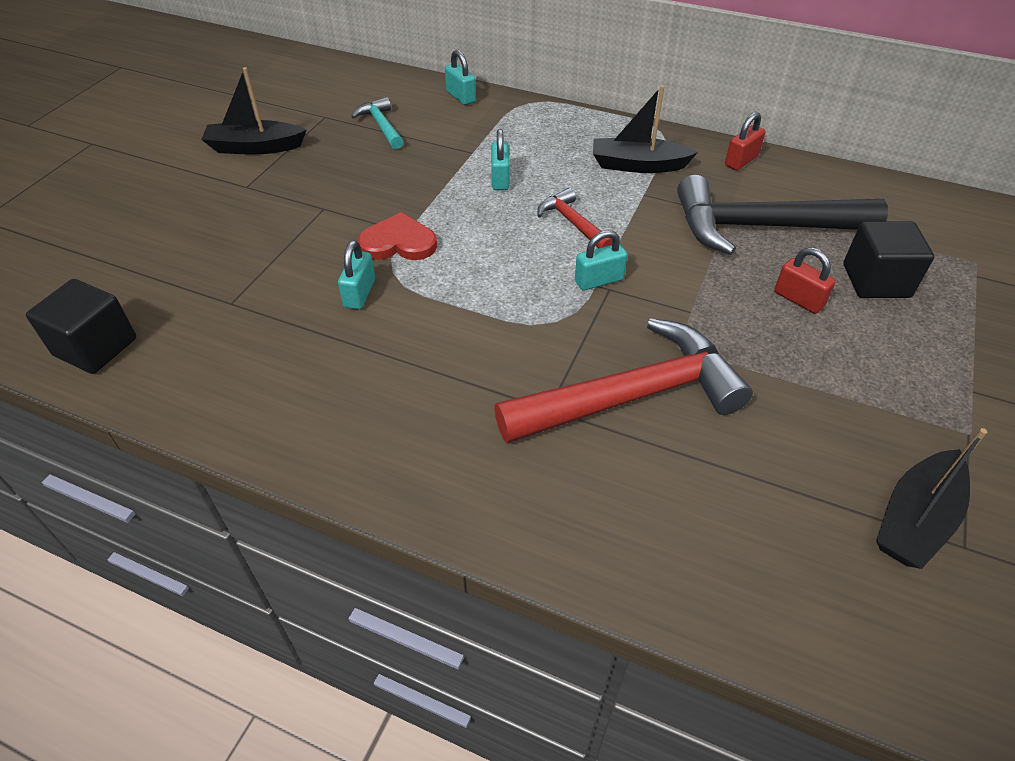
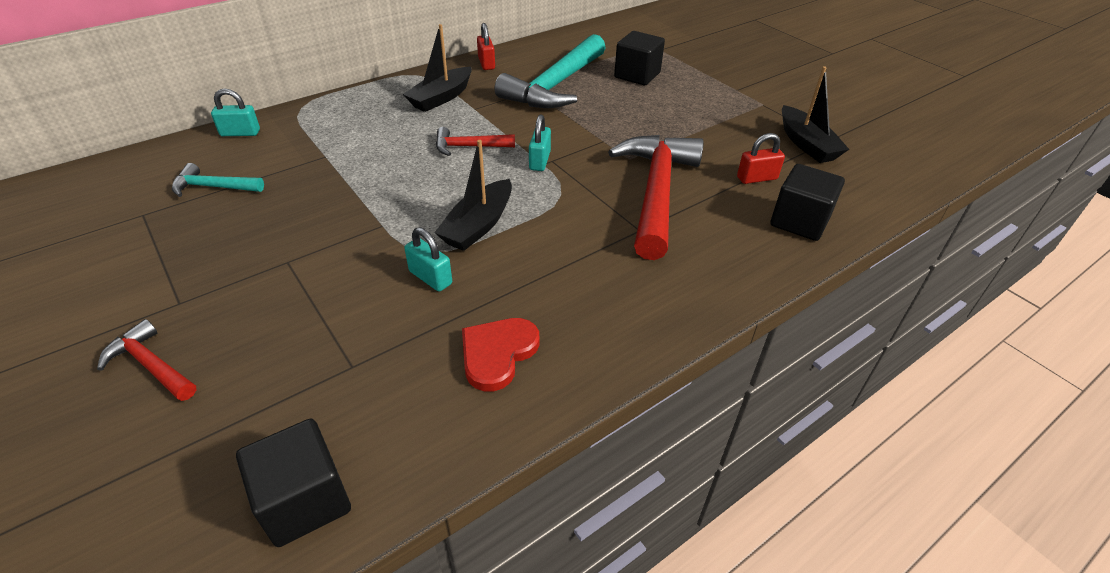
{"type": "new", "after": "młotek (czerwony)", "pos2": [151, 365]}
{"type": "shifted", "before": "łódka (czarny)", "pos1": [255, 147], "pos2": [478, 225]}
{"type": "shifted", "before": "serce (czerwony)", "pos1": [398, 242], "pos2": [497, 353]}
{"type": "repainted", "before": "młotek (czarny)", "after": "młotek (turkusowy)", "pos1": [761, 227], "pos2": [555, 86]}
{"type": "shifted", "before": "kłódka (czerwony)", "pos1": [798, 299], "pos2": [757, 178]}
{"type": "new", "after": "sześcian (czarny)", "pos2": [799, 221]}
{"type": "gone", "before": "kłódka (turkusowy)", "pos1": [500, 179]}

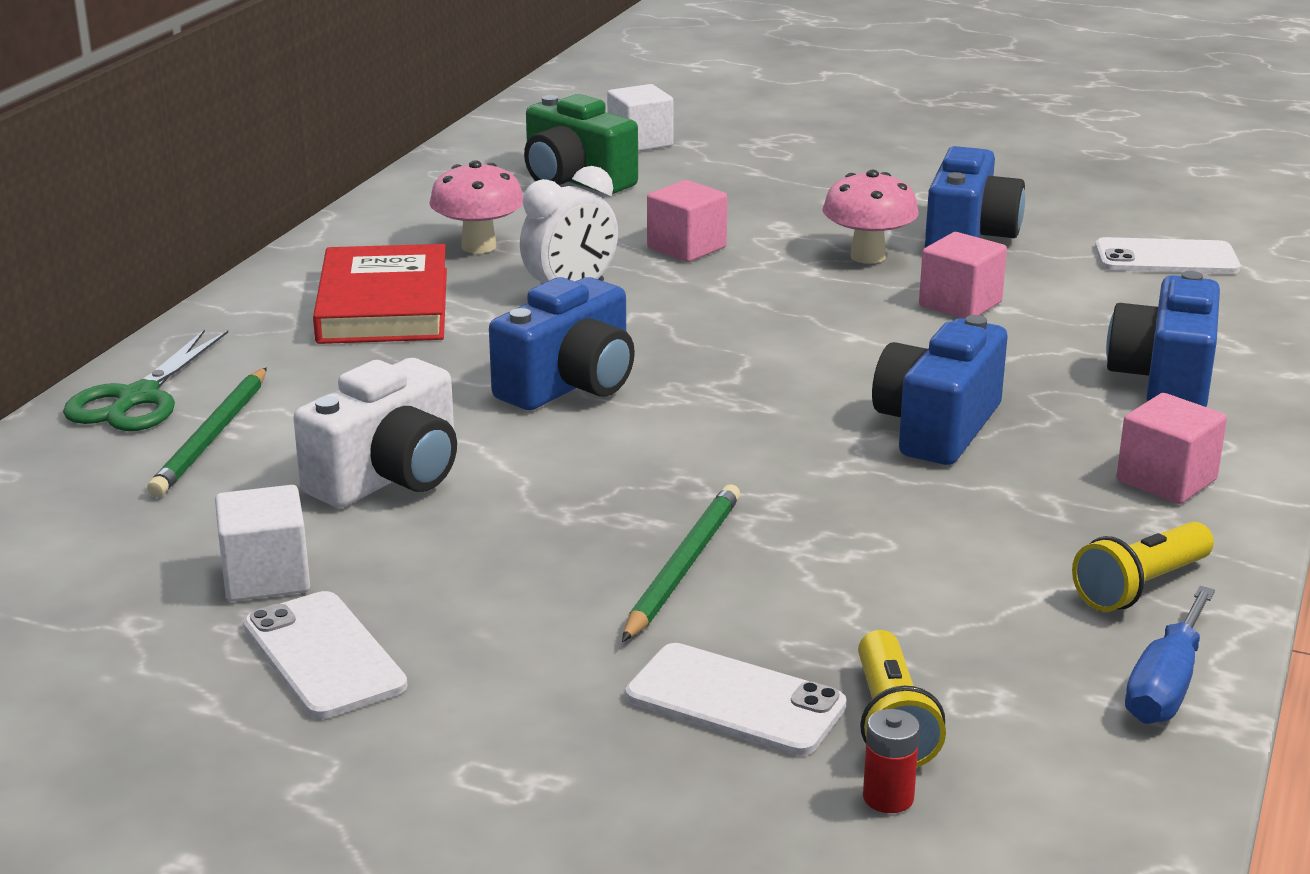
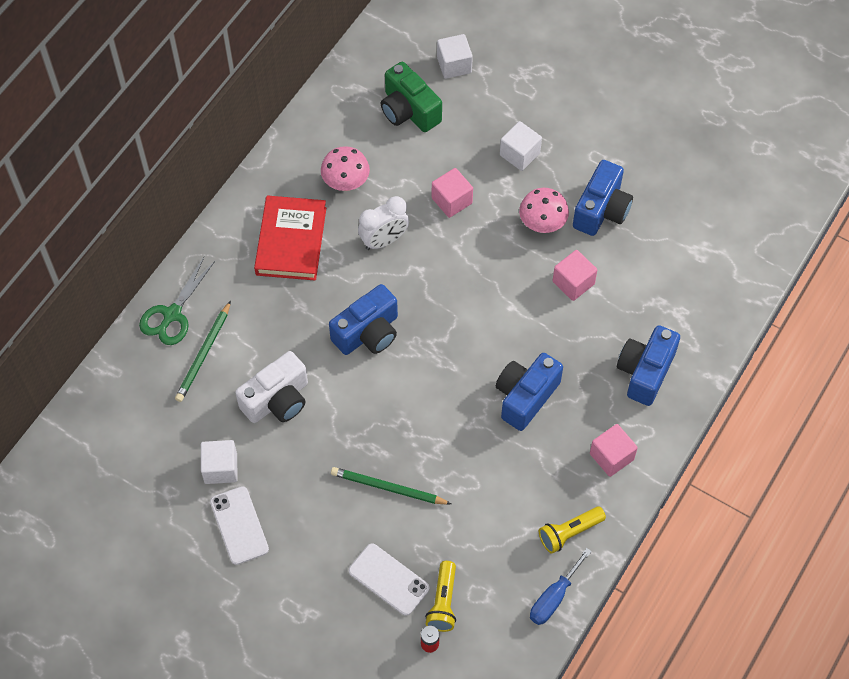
{"type": "rotated", "before": "ołówek (zielony)", "pos1": [682, 566], "pos2": [388, 488], "turn": -105}
{"type": "new", "after": "sześcian (biały)", "pos2": [519, 154]}
{"type": "gone", "before": "telefon (biały)", "pos1": [1166, 258]}

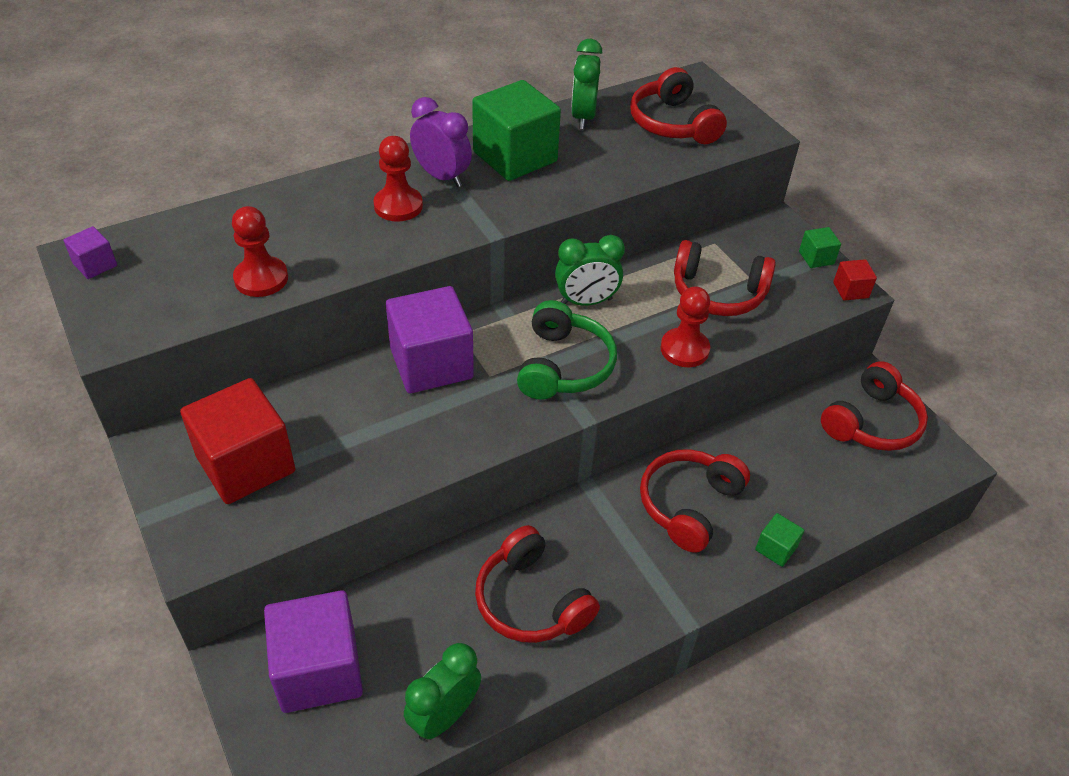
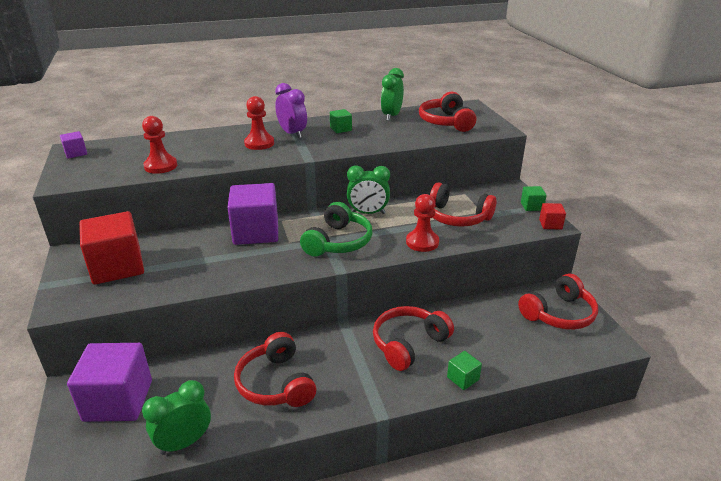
{"type": "scaled", "before": "sześcian (zielony)", "pos1": [515, 157], "pos2": [340, 129], "scale": 0.45}

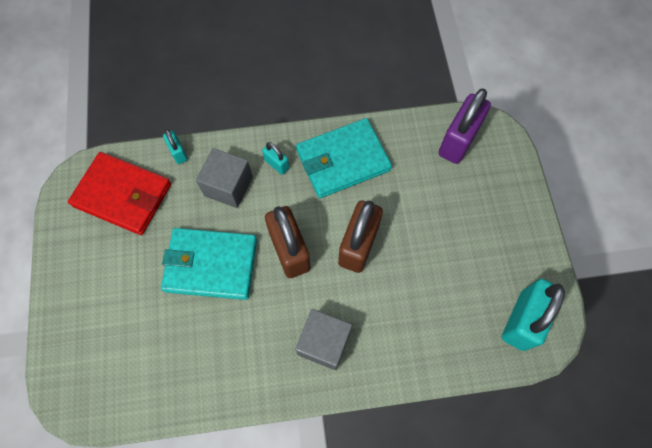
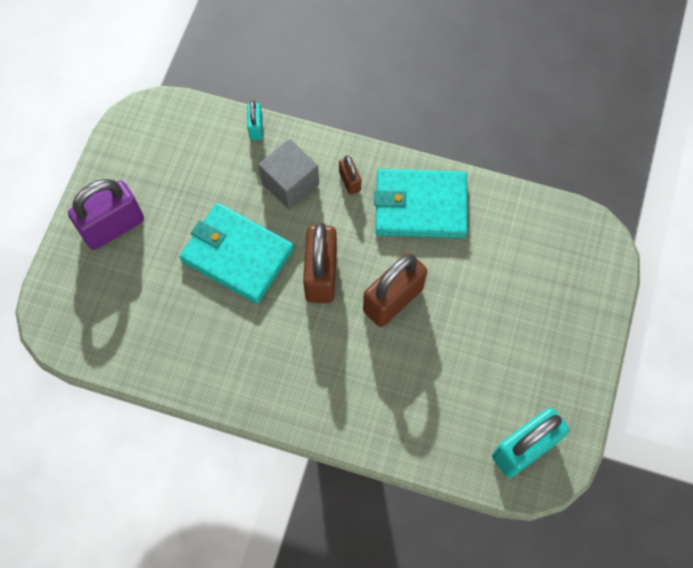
{"type": "shifted", "before": "kłódka (fioletowy)", "pos1": [458, 141], "pos2": [113, 227]}
{"type": "repainted", "before": "kłódka (turkusowy)", "after": "kłódka (brązowy)", "pos1": [276, 164], "pos2": [350, 181]}
{"type": "gone", "before": "portfel (czerwony)", "pos1": [123, 195]}
{"type": "gone", "before": "sześcian (szary)", "pos1": [324, 343]}

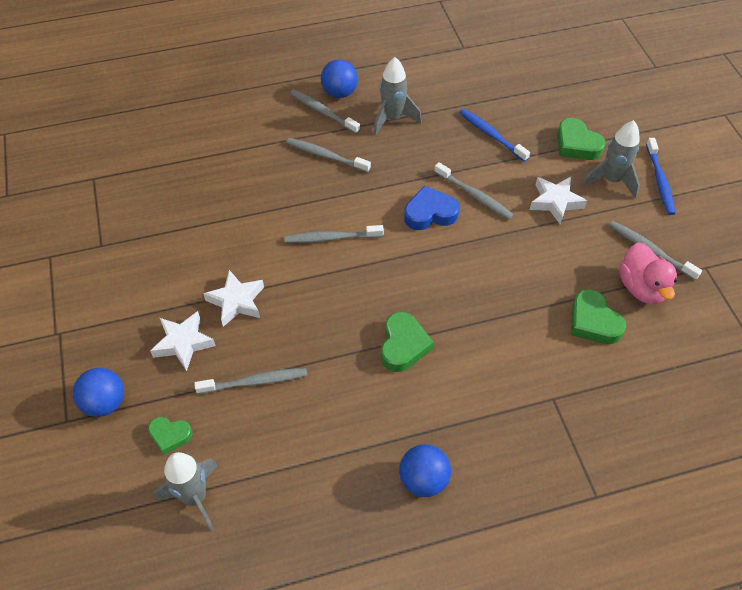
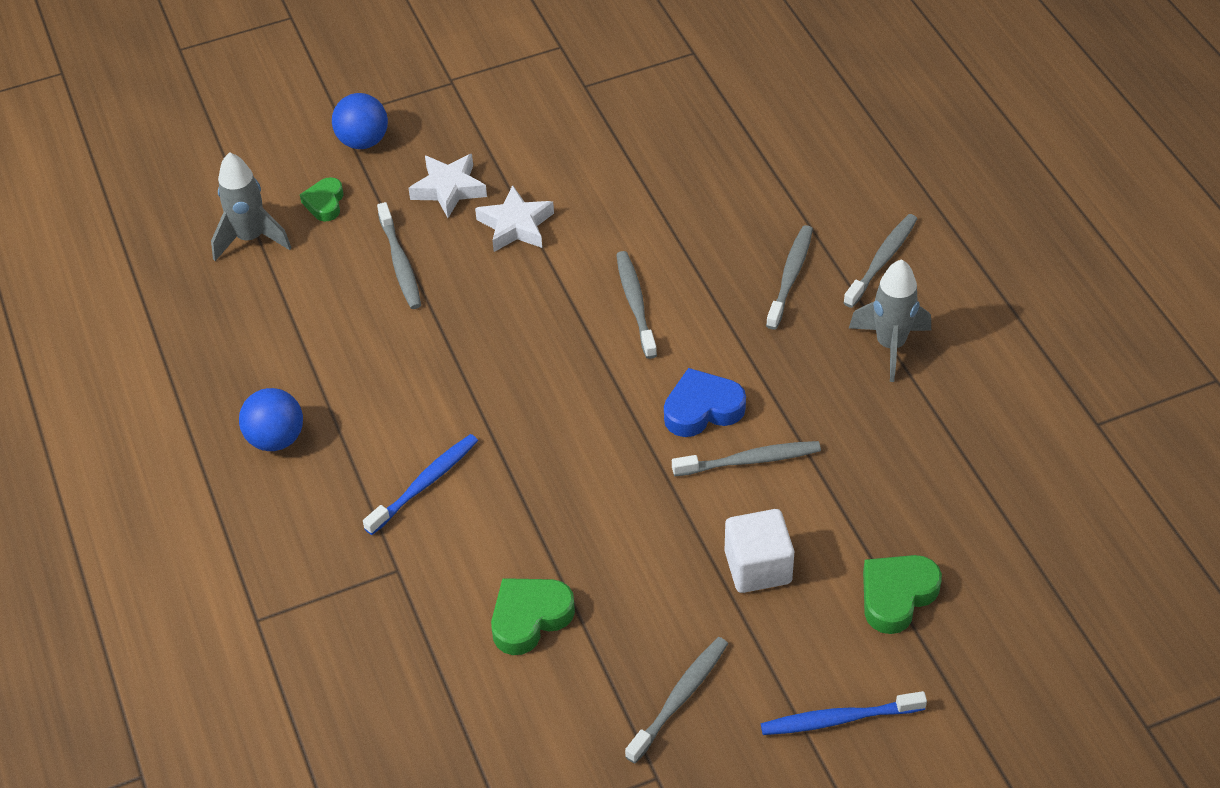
{"type": "shifted", "before": "szczoteczka do zębów (niebieski)", "pos1": [491, 135], "pos2": [424, 484]}
{"type": "rotated", "before": "serce (niebieski)", "pos1": [430, 213], "pos2": [702, 409], "turn": -90}
{"type": "rotated", "before": "szczoteczka do zębów (szary)", "pos1": [474, 195], "pos2": [749, 460], "turn": -135}
{"type": "swapped", "before": "gwiazda (biały)", "after": "sześcian (biały)", "pos1": [555, 202], "pos2": [758, 567]}
{"type": "gone", "before": "piłka (niebieski)", "pos1": [339, 92]}
{"type": "gone", "before": "serce (zielony)", "pos1": [403, 345]}
{"type": "gone", "before": "rakieta (szary)", "pos1": [611, 180]}
{"type": "gone", "before": "kaczka (różowy)", "pos1": [641, 288]}

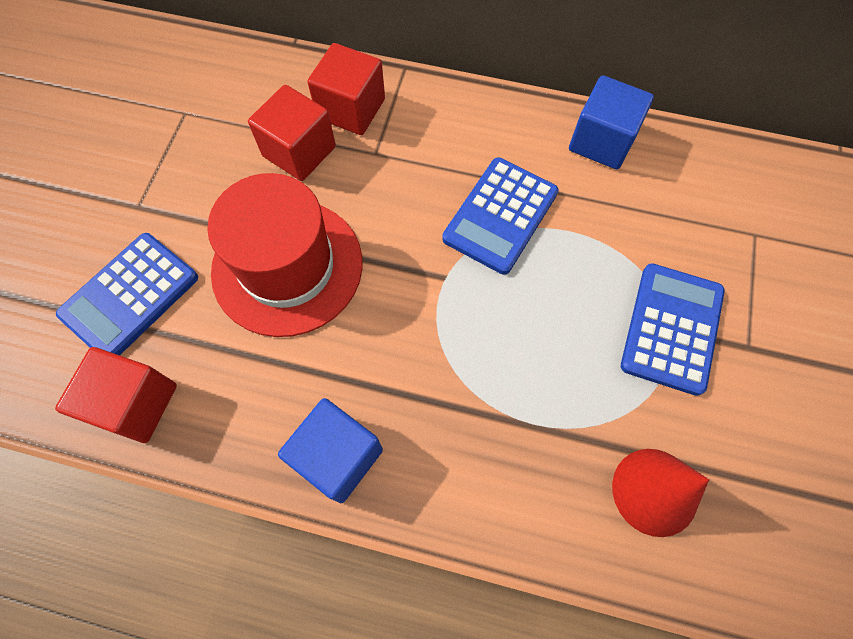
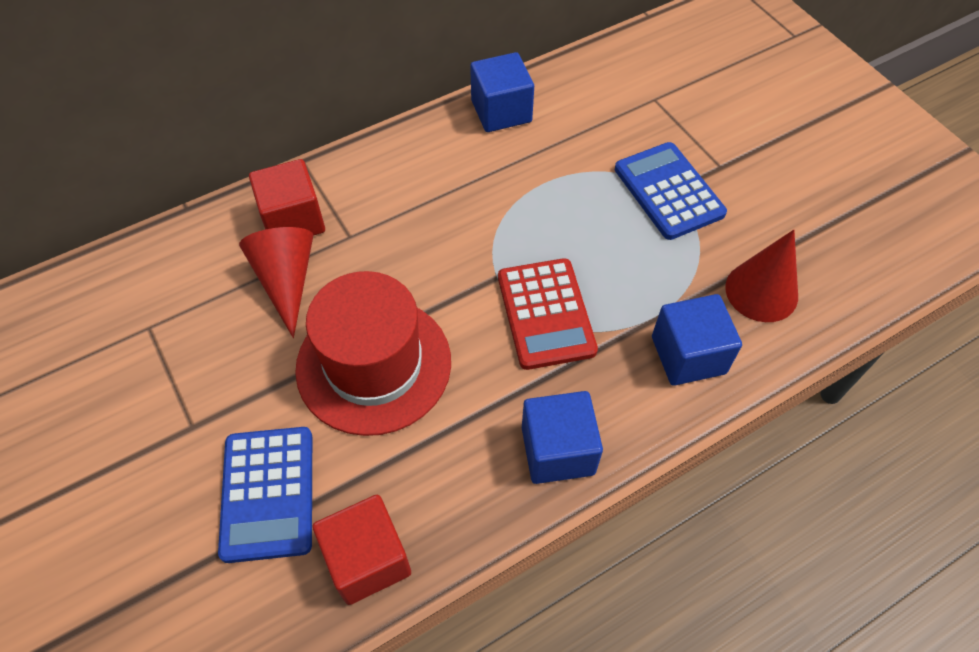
{"type": "swapped", "before": "sześcian (czerwony)", "after": "stożek (czerwony)", "pos1": [299, 151], "pos2": [286, 280]}
{"type": "new", "after": "kalkulator (czerwony)", "pos2": [546, 314]}
{"type": "new", "after": "sześcian (niebieski)", "pos2": [688, 355]}
{"type": "gone", "before": "kalkulator (niebieski)", "pos1": [500, 216]}

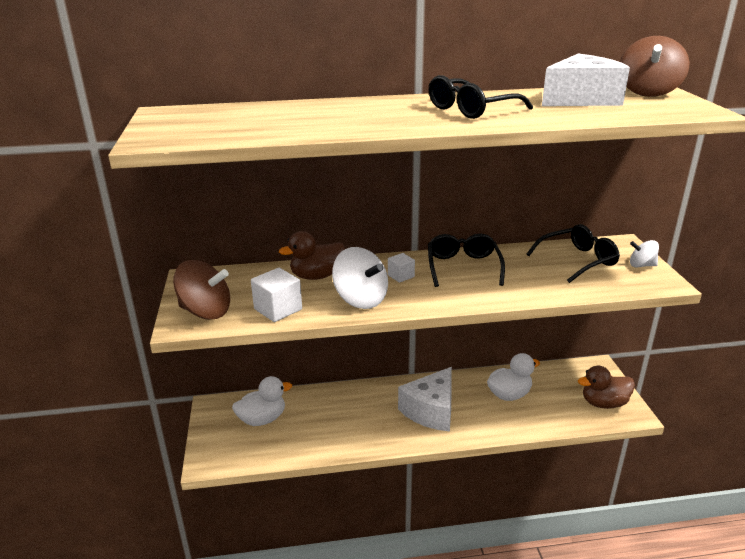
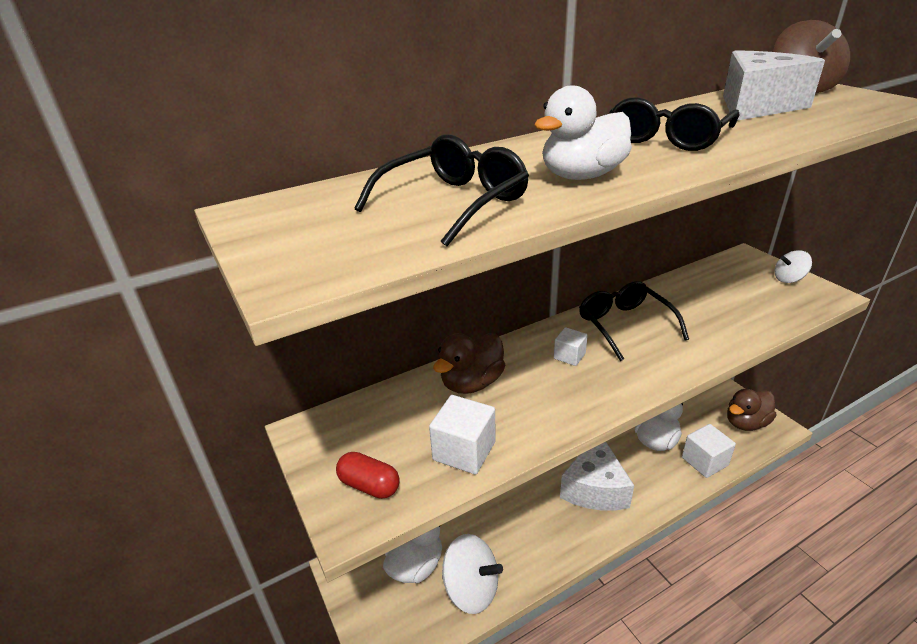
{"type": "swapped", "before": "bączek (brązowy)", "after": "kapsułka (czerwony)", "pos1": [206, 312], "pos2": [369, 485]}
{"type": "shifted", "before": "okulary (czarny)", "pos1": [577, 260], "pos2": [453, 203]}
{"type": "shifted", "before": "bączek (biały)", "pos1": [361, 299], "pos2": [471, 589]}
{"type": "new", "after": "kaczka (biały)", "pos2": [582, 176]}
{"type": "new", "after": "sześcian (biały)", "pos2": [704, 461]}

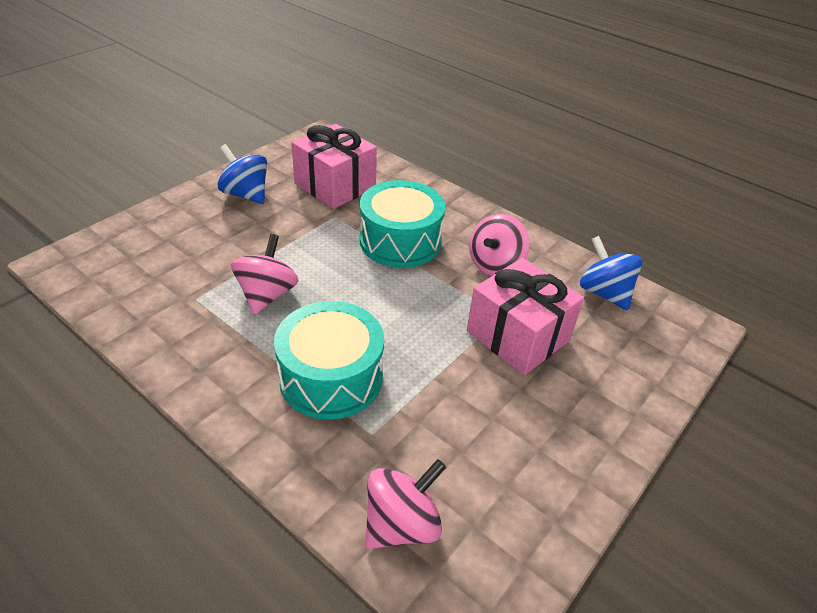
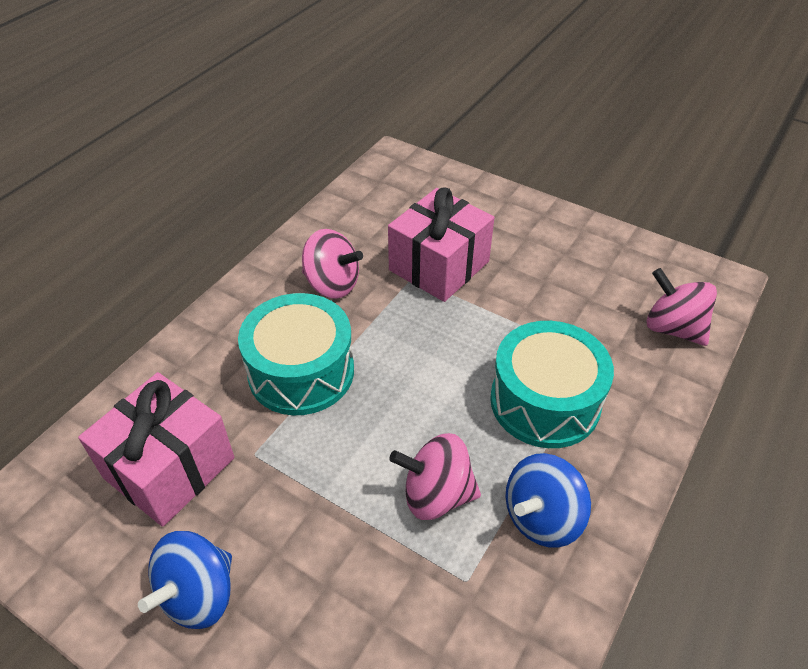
{"type": "shifted", "before": "bączek (niebieski)", "pos1": [604, 293], "pos2": [542, 517]}

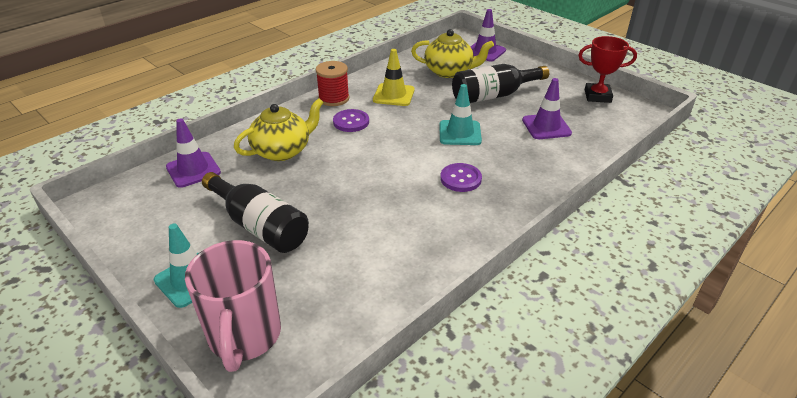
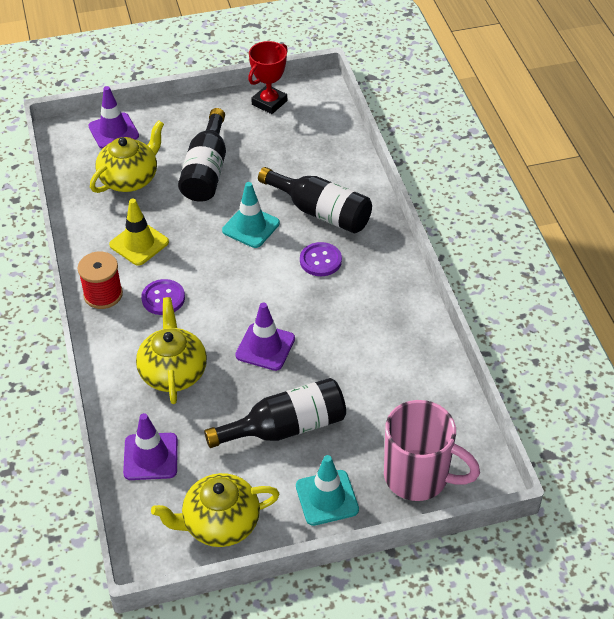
{"type": "new", "after": "imbryk (żółty)", "pos2": [220, 523]}
{"type": "shifted", "before": "pachołek (fioletowy)", "pos1": [546, 127], "pos2": [265, 347]}
{"type": "new", "after": "butelka (czarny)", "pos2": [320, 212]}

